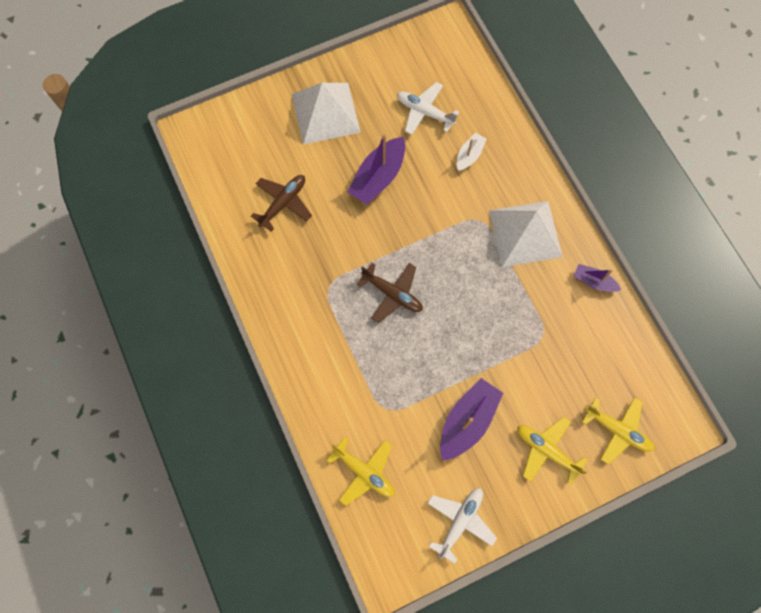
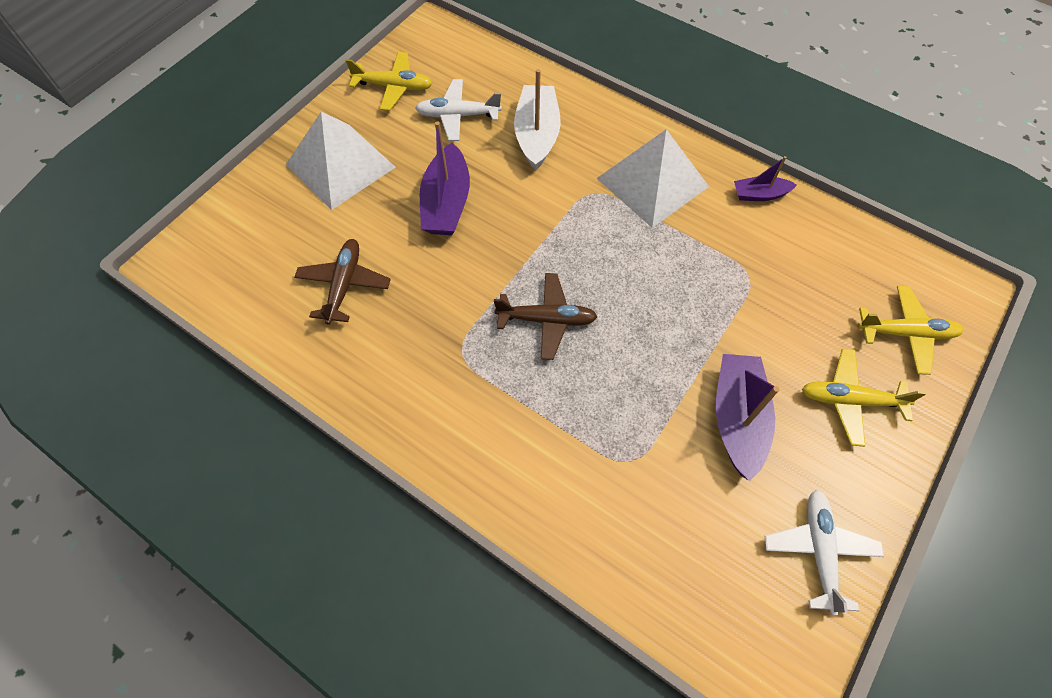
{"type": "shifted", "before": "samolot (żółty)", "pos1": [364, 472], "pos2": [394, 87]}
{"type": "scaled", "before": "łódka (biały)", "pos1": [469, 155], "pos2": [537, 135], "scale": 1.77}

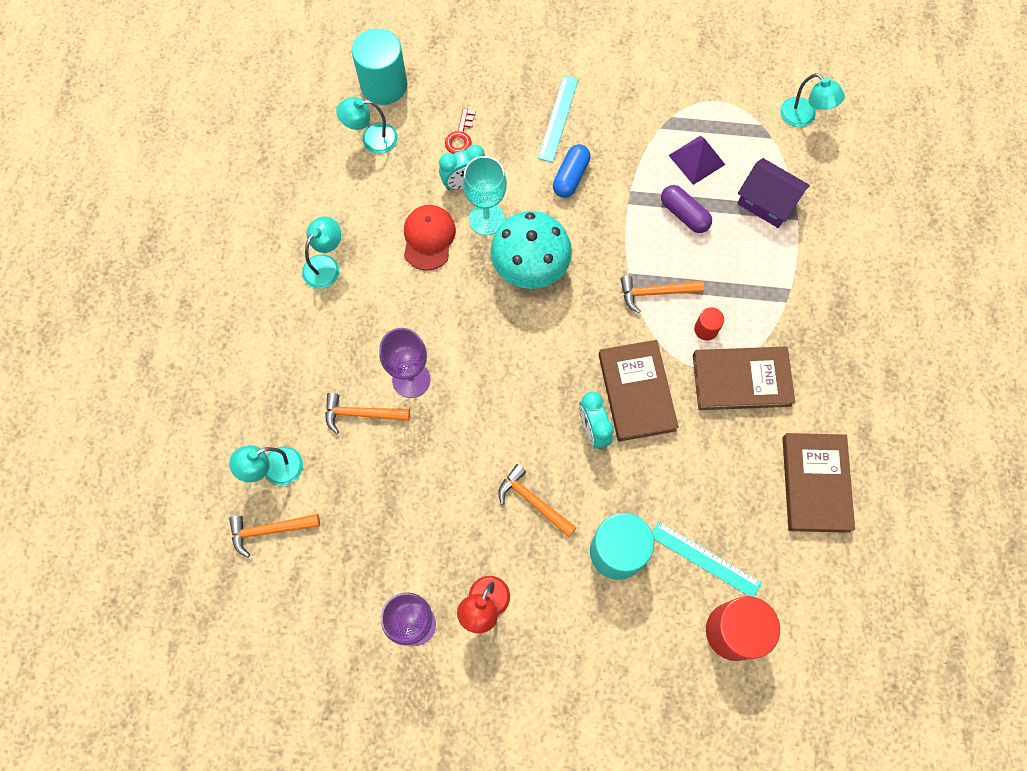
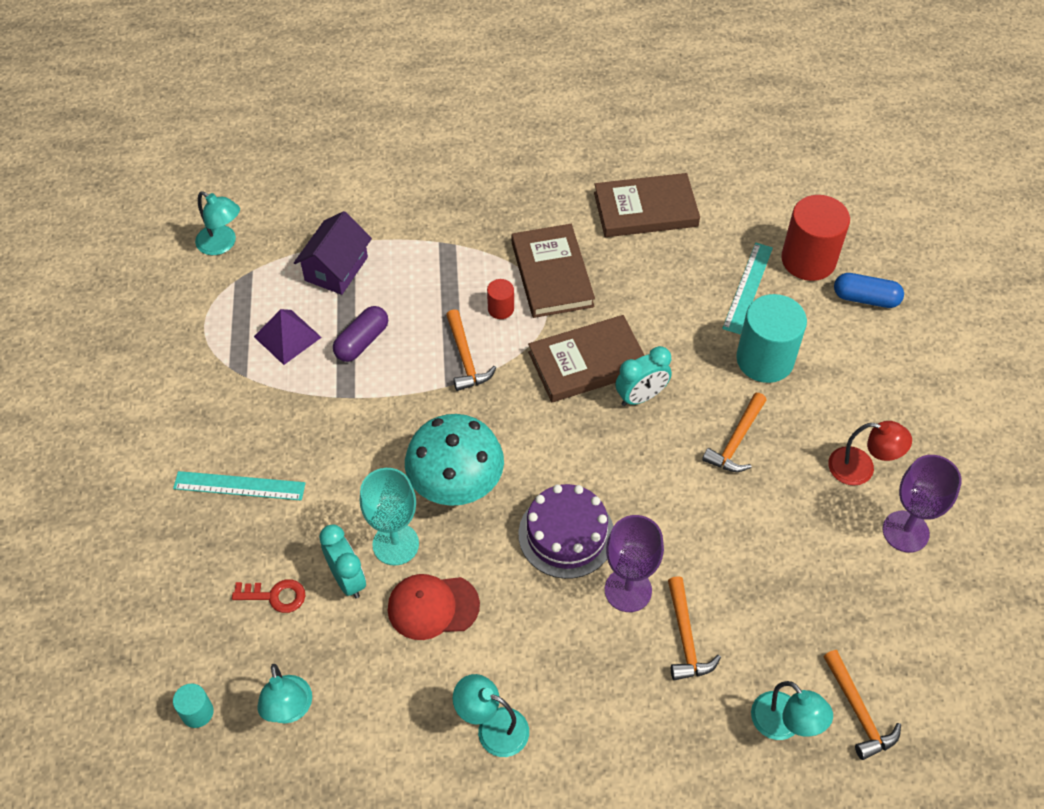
{"type": "scaled", "before": "walec (turkusowy)", "pos1": [384, 85], "pos2": [197, 712], "scale": 0.47}
{"type": "rotated", "before": "lampka (turkusowy)", "pos1": [803, 117], "pos2": [222, 244], "turn": 90}
{"type": "new", "after": "tort (fioletowy)", "pos2": [566, 534]}
{"type": "shifted", "before": "kapsułka (niebieski)", "pos1": [570, 177], "pos2": [865, 298]}

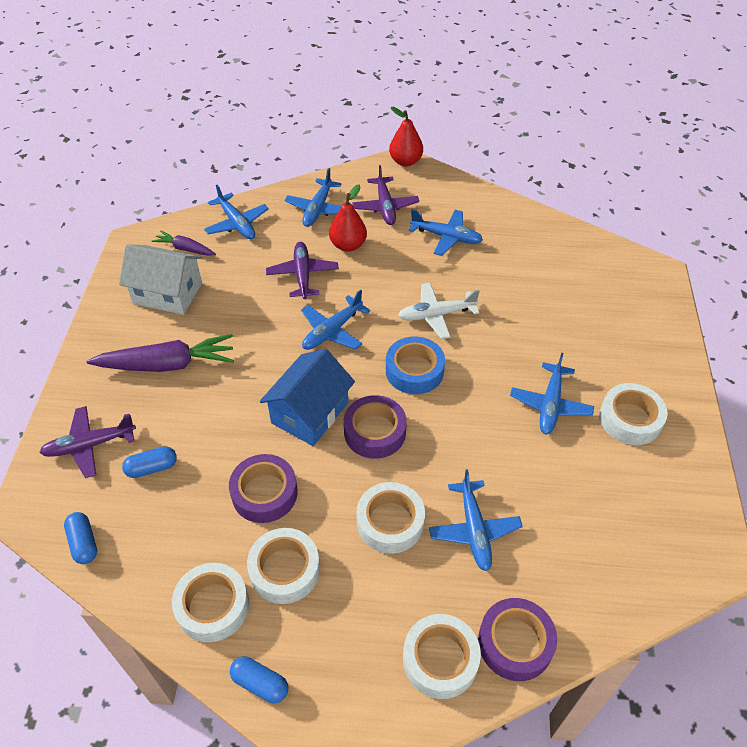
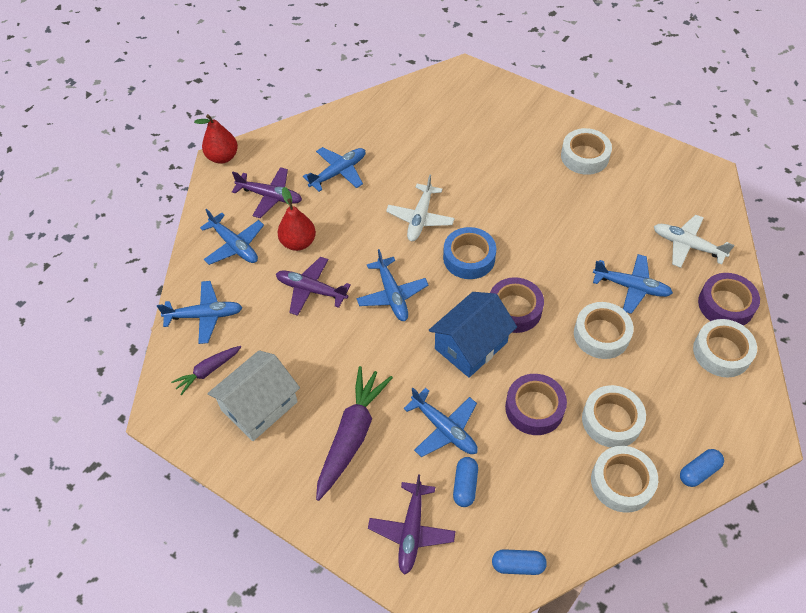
{"type": "shifted", "before": "samolot (niebieski)", "pos1": [550, 405], "pos2": [444, 429]}
{"type": "rotated", "before": "domek (niebieski)", "pos1": [310, 413], "pos2": [471, 345], "turn": 75}
{"type": "new", "after": "samolot (biały)", "pos2": [687, 245]}

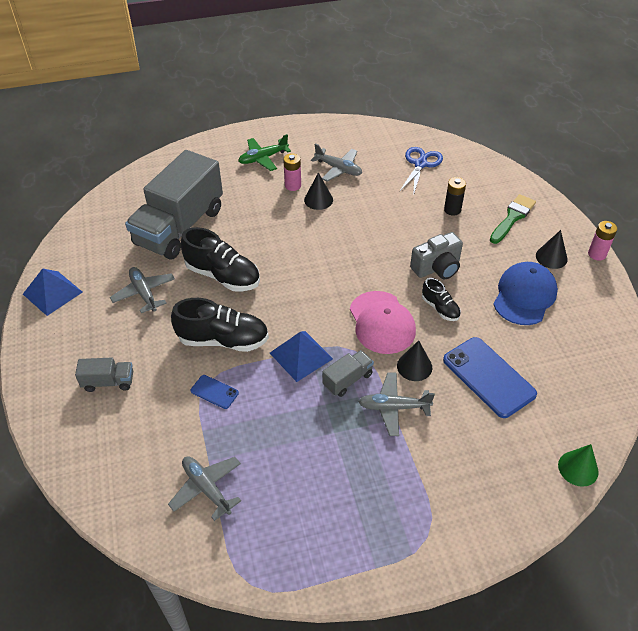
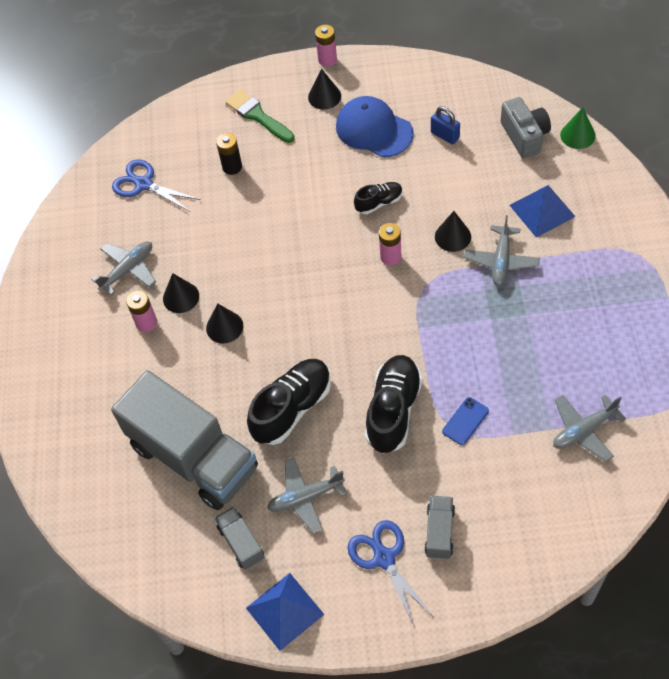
{"type": "new", "after": "stożek (czarny)", "pos2": [224, 327]}
{"type": "shifted", "before": "ciężarówka (szary)", "pos1": [347, 380], "pos2": [241, 543]}
{"type": "new", "after": "nożyczki (niebieski)", "pos2": [384, 558]}
{"type": "swapped", "before": "czapka (różowy)", "after": "bateria (różowy)", "pos1": [382, 322], "pos2": [390, 256]}
{"type": "new", "after": "kłódka (niebieski)", "pos2": [445, 135]}
{"type": "shifted", "before": "aparat fotograficzny (szary)", "pos1": [437, 268], "pos2": [524, 136]}
{"type": "shifted", "before": "piramida (niebieski)", "pos1": [301, 356], "pos2": [542, 210]}
{"type": "gone", "before": "samolot (zielony)", "pos1": [263, 158]}
{"type": "gone", "before": "telefon (niebieski)", "pos1": [488, 377]}

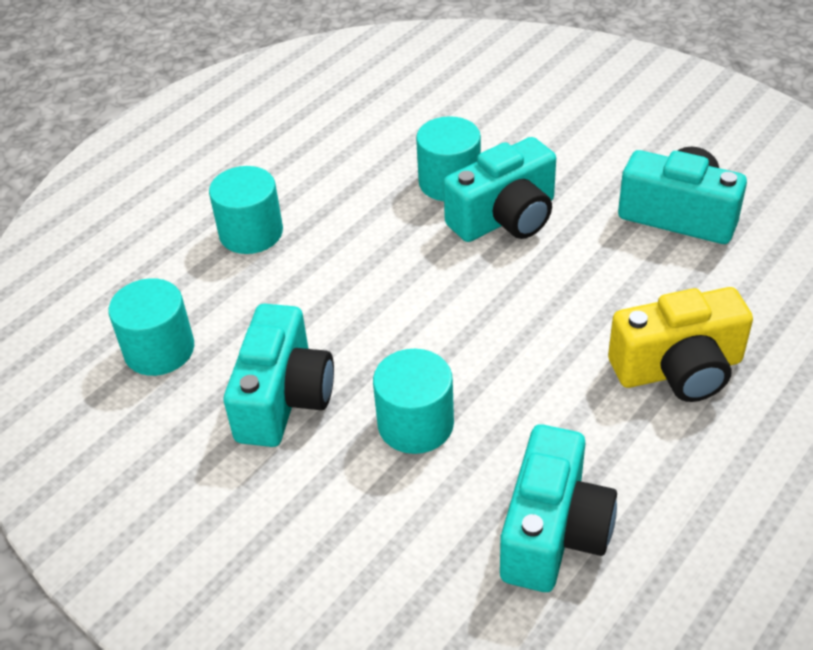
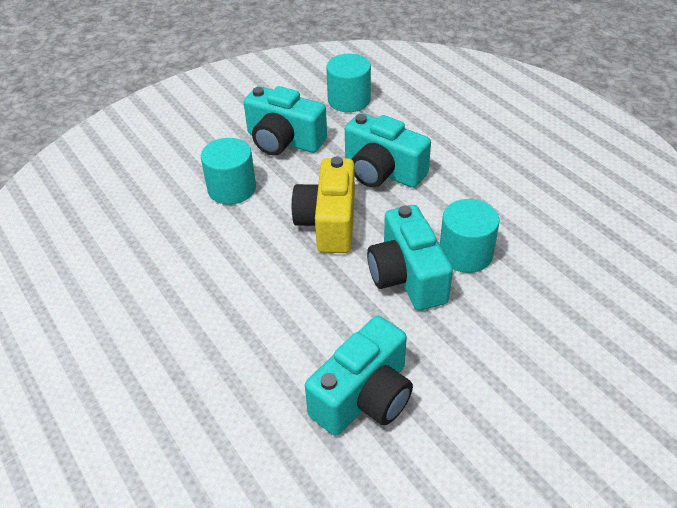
{"type": "shifted", "before": "aparat fotograficzny (żółty)", "pos1": [678, 369], "pos2": [328, 222]}
{"type": "shifted", "before": "aparat fotograficzny (turkusowy)", "pos1": [553, 532], "pos2": [382, 171]}
{"type": "gone", "before": "walec (turkusowy)", "pos1": [251, 233]}

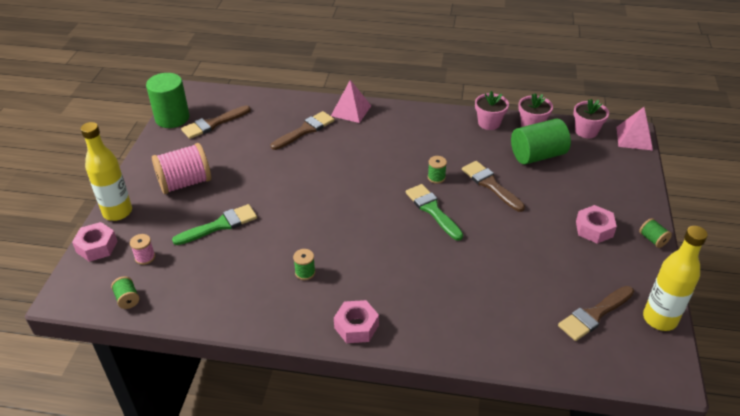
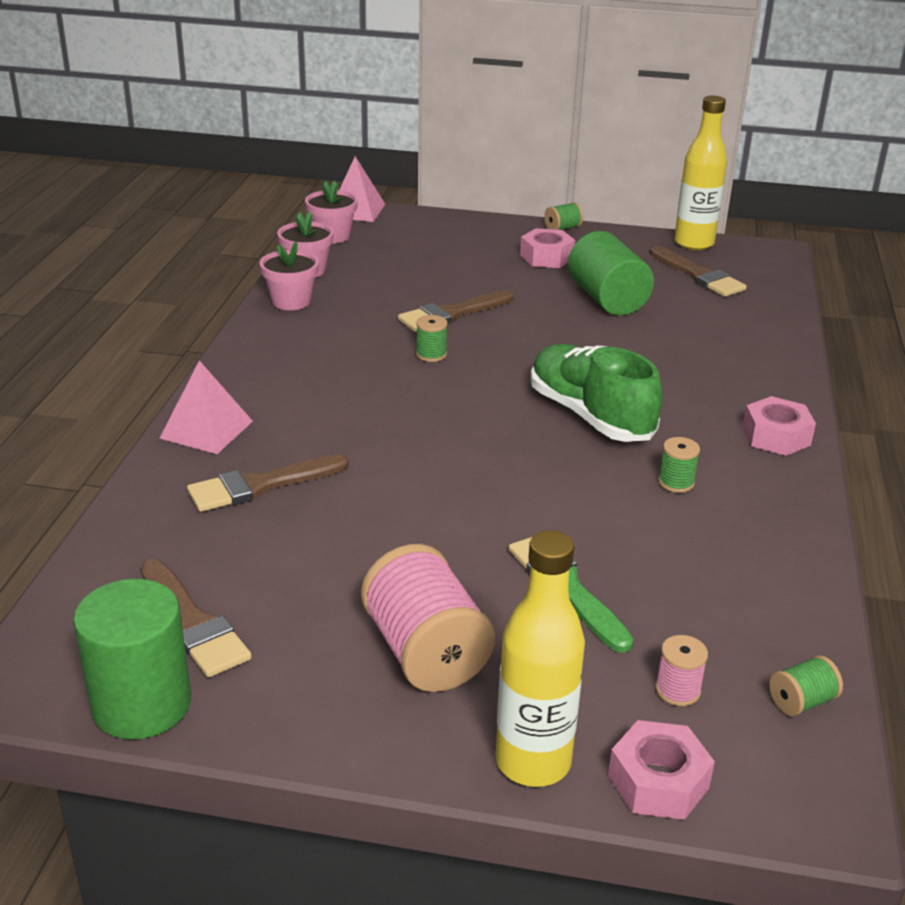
{"type": "rotated", "before": "pędzel (brązowy)", "pos1": [305, 130], "pos2": [261, 485], "turn": -75}
{"type": "new", "after": "but (zielony)", "pos2": [590, 415]}
{"type": "shifted", "before": "walec (zielony)", "pos1": [537, 155], "pos2": [607, 299]}
{"type": "gone", "before": "pędzel (zielony)", "pos1": [432, 210]}

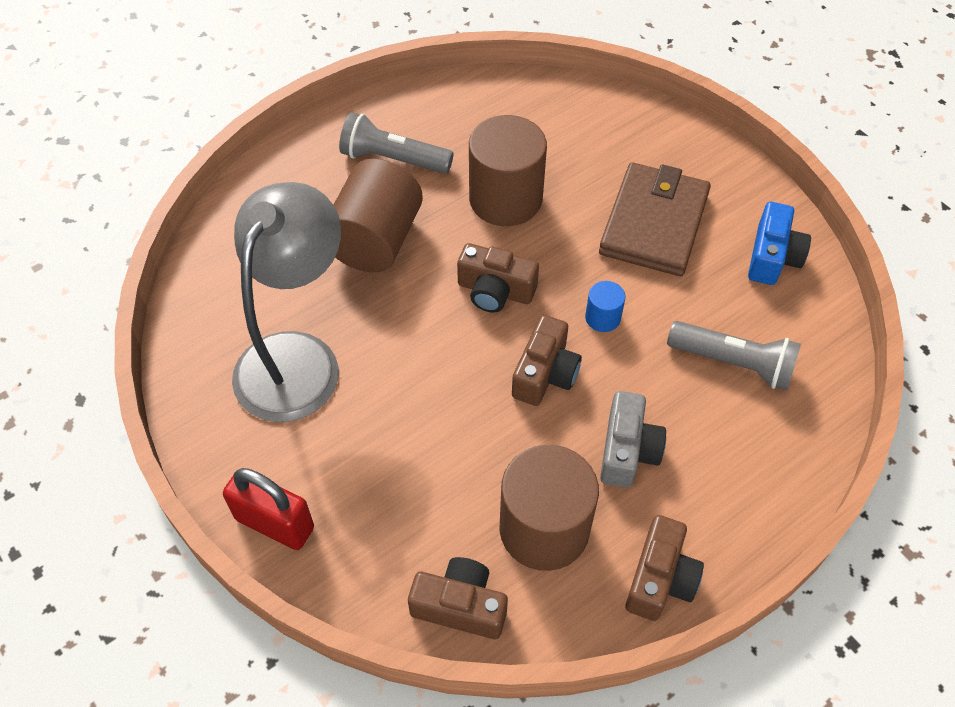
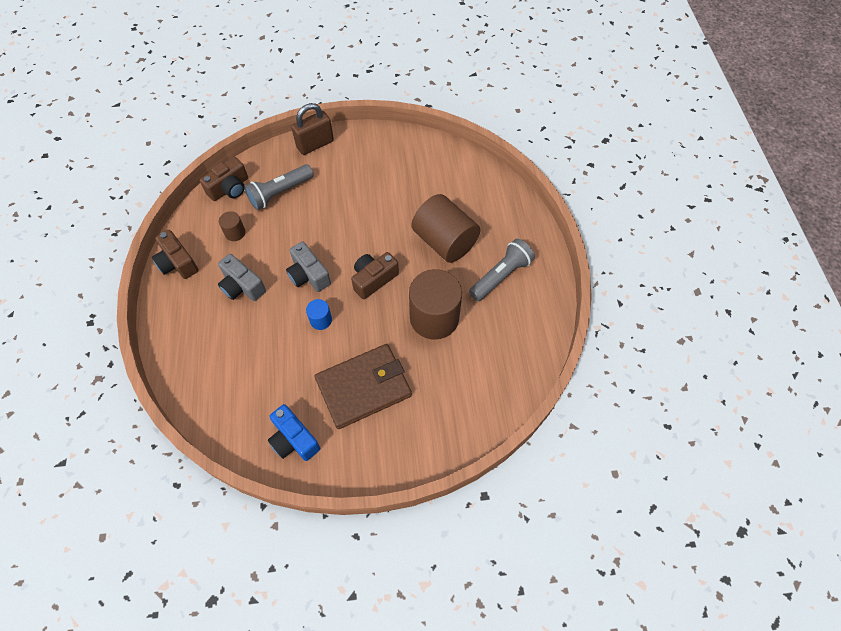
{"type": "scaled", "before": "walec (brązowy)", "pos1": [544, 528], "pos2": [235, 233], "scale": 0.45}
{"type": "shifted", "before": "latarka (szary)", "pos1": [733, 363], "pos2": [280, 193]}
{"type": "repainted", "before": "aparat fotograficzny (brązowy)", "after": "aparat fotograficzny (szary)", "pos1": [545, 373], "pos2": [308, 275]}
{"type": "repainted", "before": "kłódka (czerwony)", "after": "kłódka (brązowy)", "pos1": [275, 523], "pos2": [315, 144]}
{"type": "rotated", "before": "portfel (brązowy)", "pos1": [654, 223], "pos2": [364, 387], "turn": -75}
{"type": "gone", "before": "lampka (szary)", "pos1": [297, 357]}

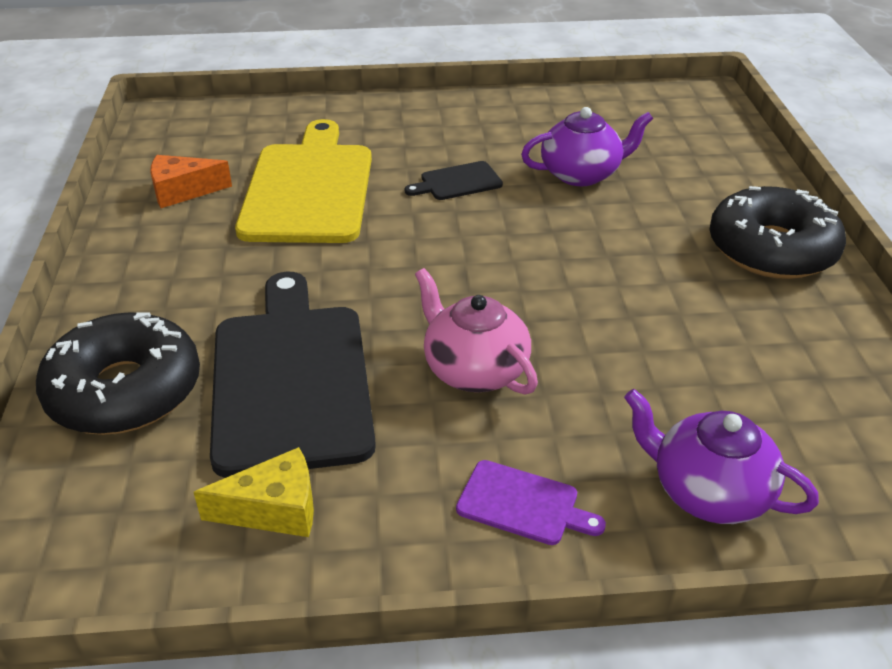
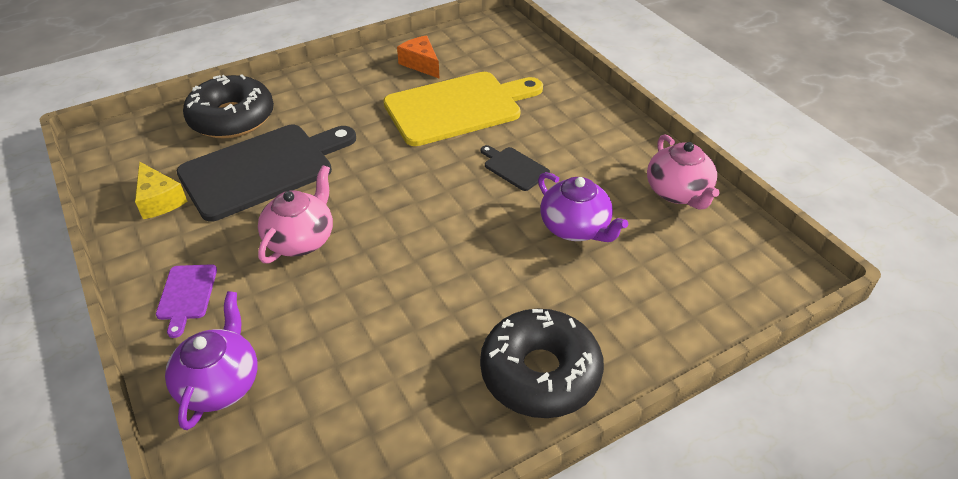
{"type": "new", "after": "imbryk (różowy)", "pos2": [678, 192]}

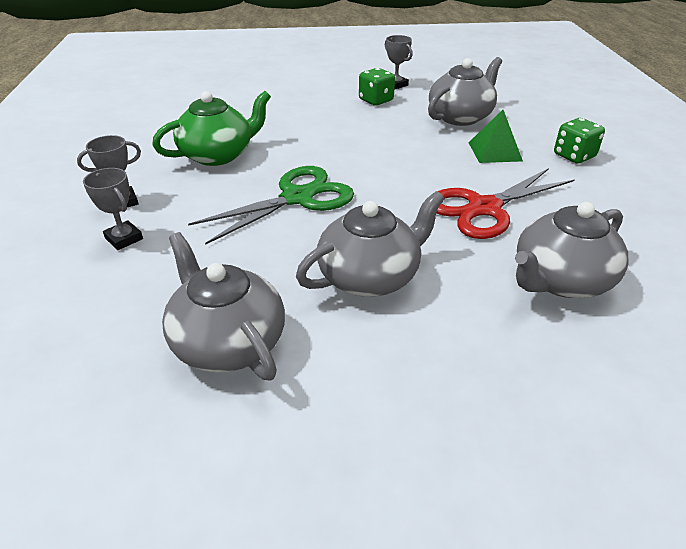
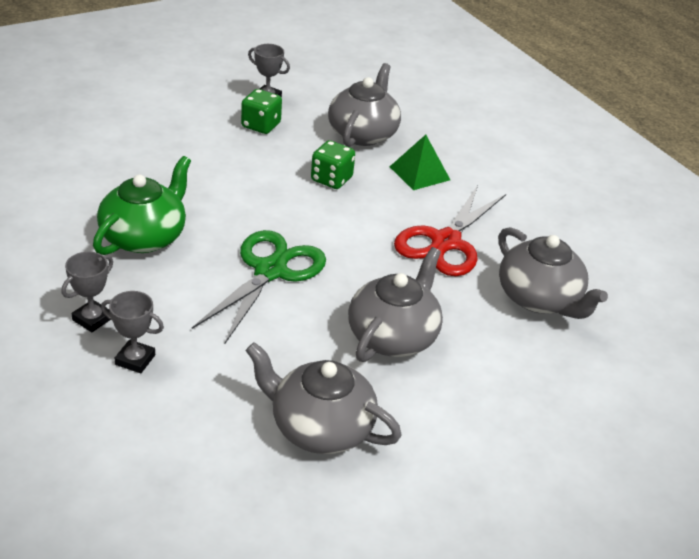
{"type": "shifted", "before": "kostka do gry (zielony)", "pos1": [574, 156], "pos2": [331, 179]}
{"type": "rotated", "before": "imbryk (szary)", "pos1": [560, 280], "pos2": [539, 299], "turn": -60}

